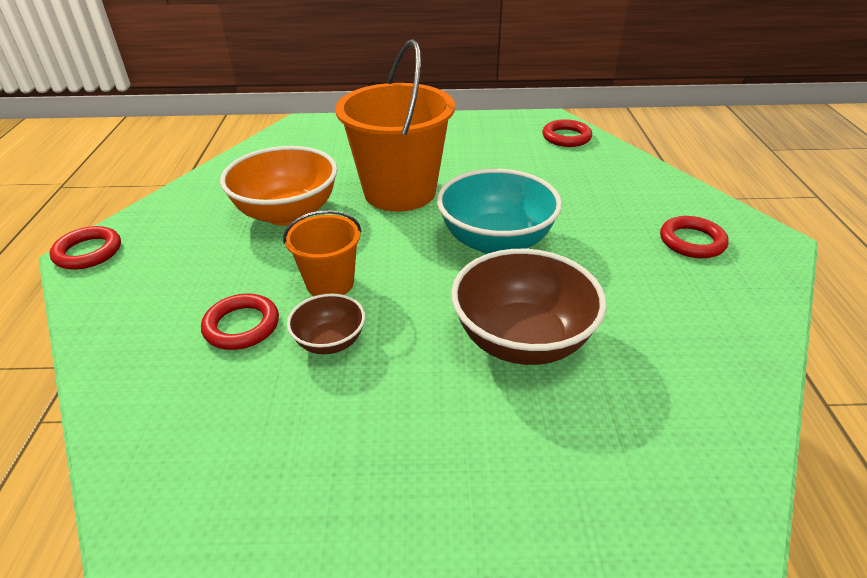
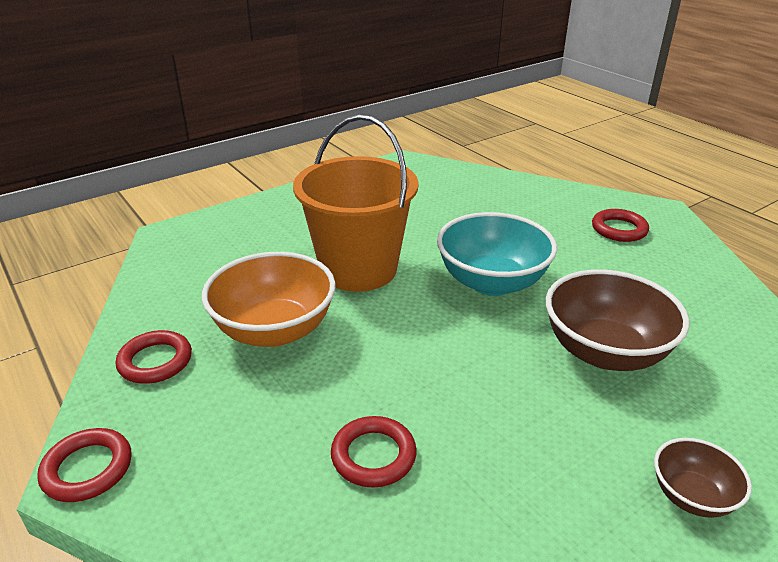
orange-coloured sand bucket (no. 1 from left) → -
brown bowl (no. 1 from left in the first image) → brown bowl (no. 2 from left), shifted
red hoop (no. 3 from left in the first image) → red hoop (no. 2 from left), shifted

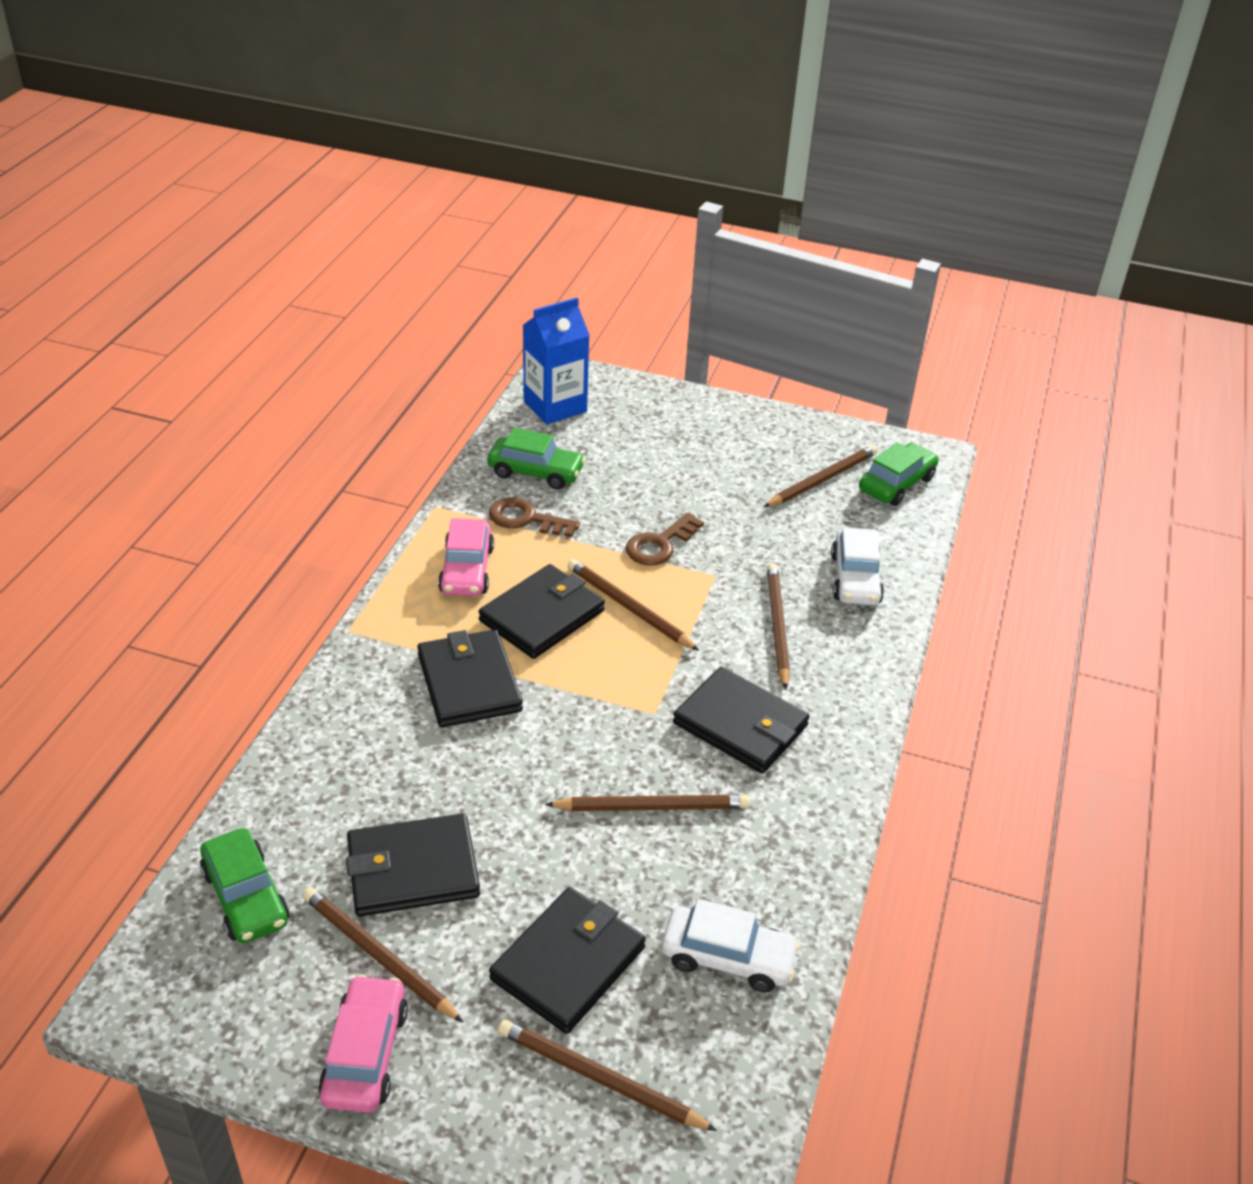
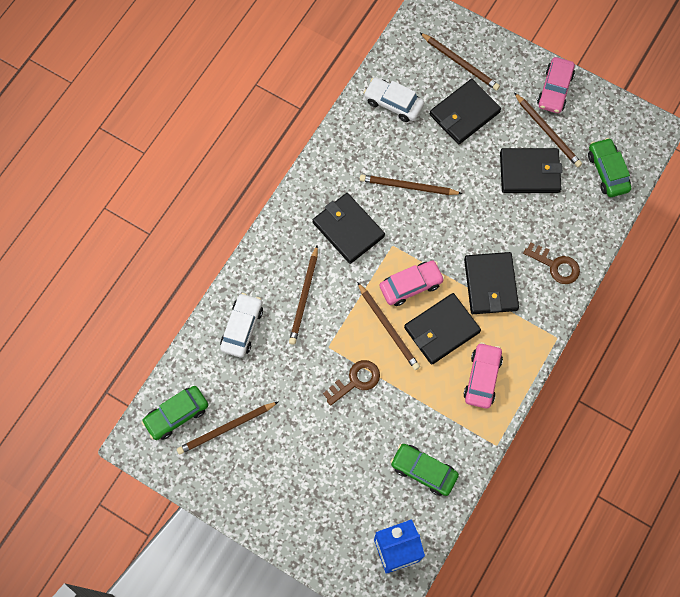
brown latchkey (no. 1 from left in the first image) → brown latchkey (no. 2 from left), shifted
- → rose-pink car (no. 1 from left)

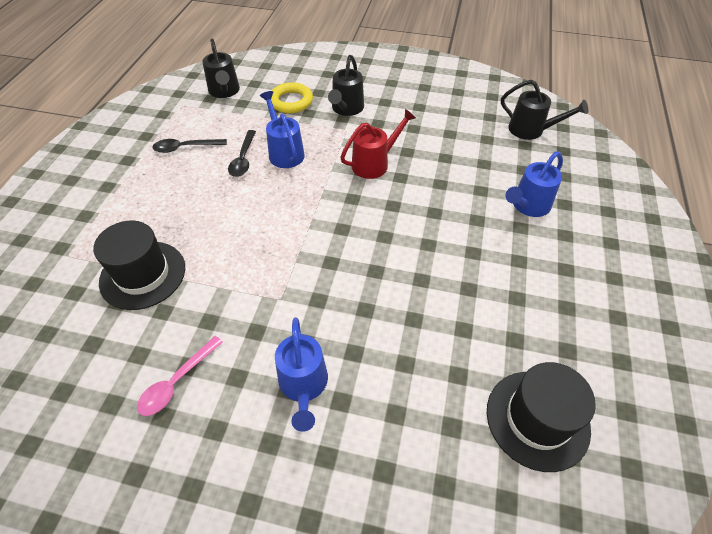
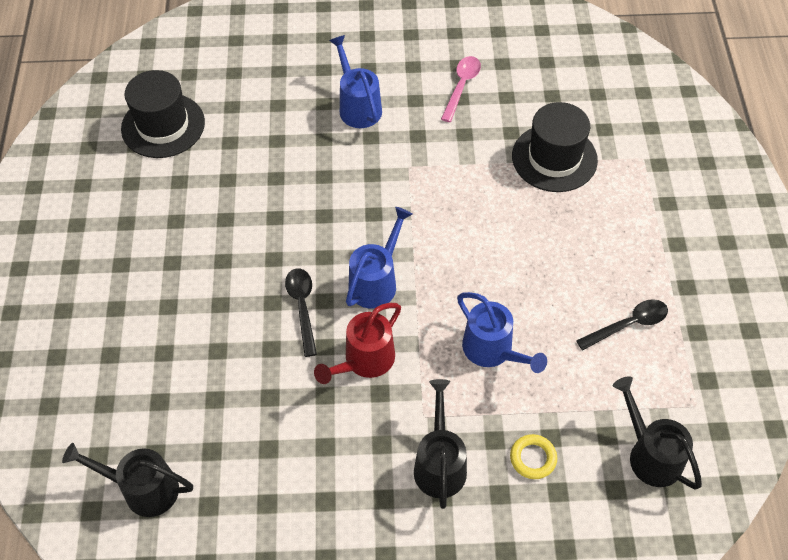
black teaspoon (no. 2 from left in the first image) → black teaspoon (no. 1 from left), shifted
bright yellow hoop, x0.65
blue watering pot (no. 3 from left in the first image) → blue watering pot (no. 2 from left), shifted

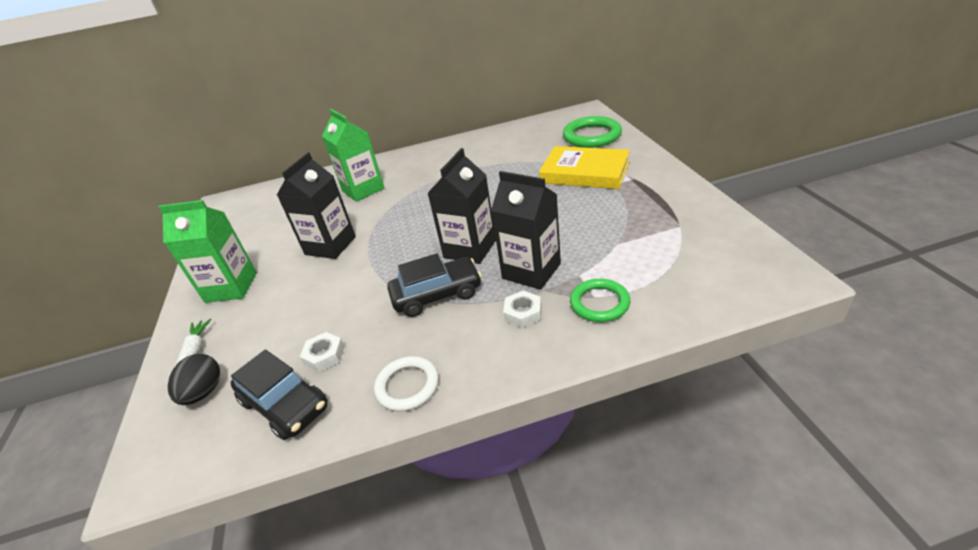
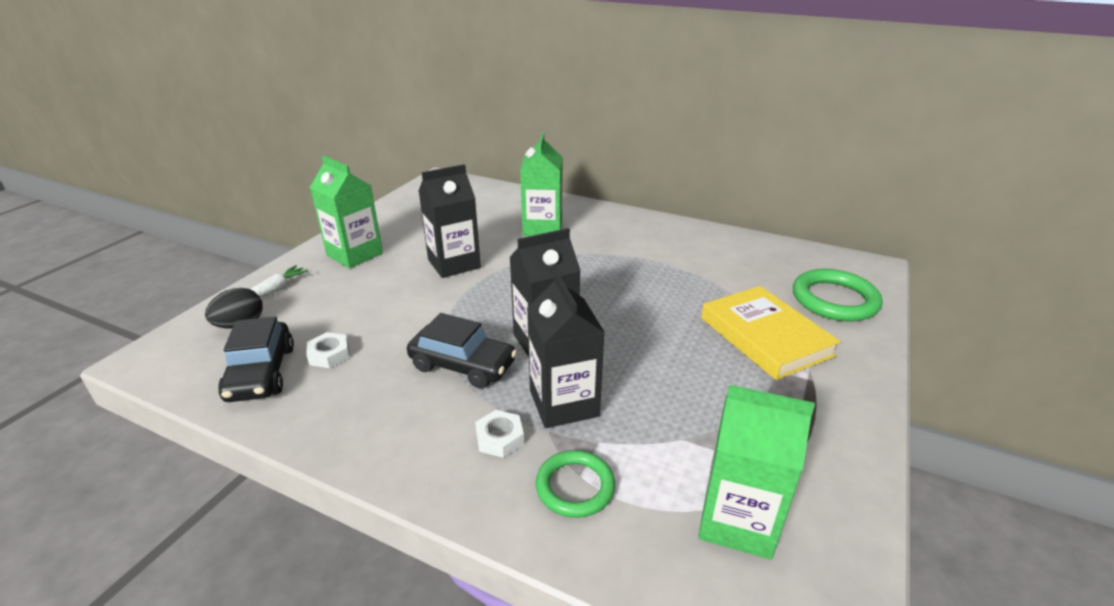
white hoop → -
- → leaf-green milk carton (no. 3 from left)

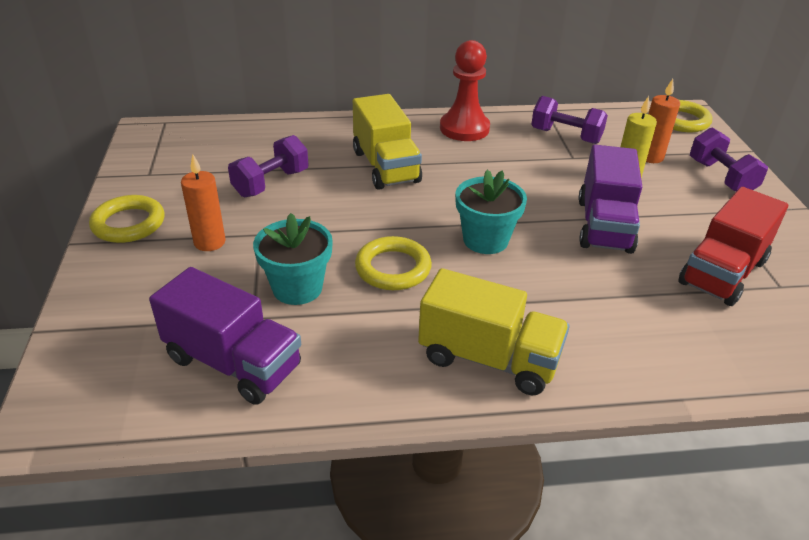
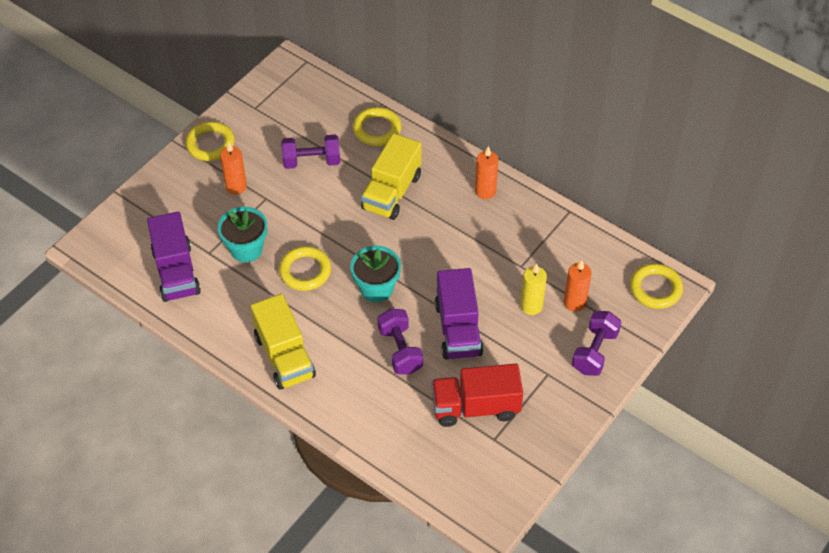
red pawn → orange-coloured pillar candle (no. 2 from left)
purple free weight (no. 2 from left), shifted
purple truck (no. 2 from left), 60 degrees counterclockwise
- → bright yellow hoop (no. 3 from left)

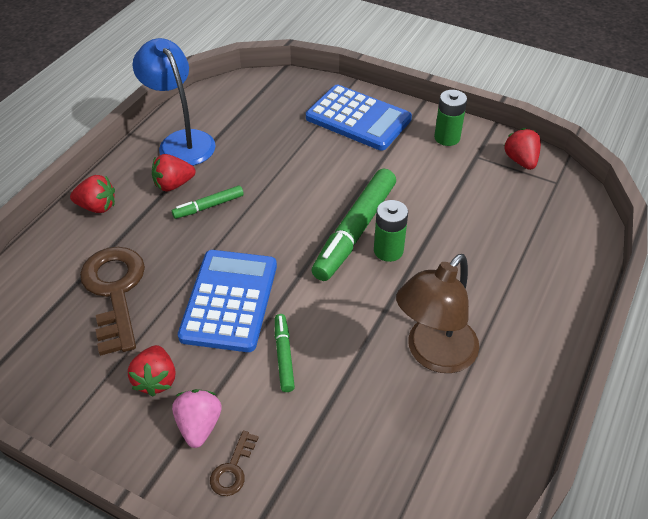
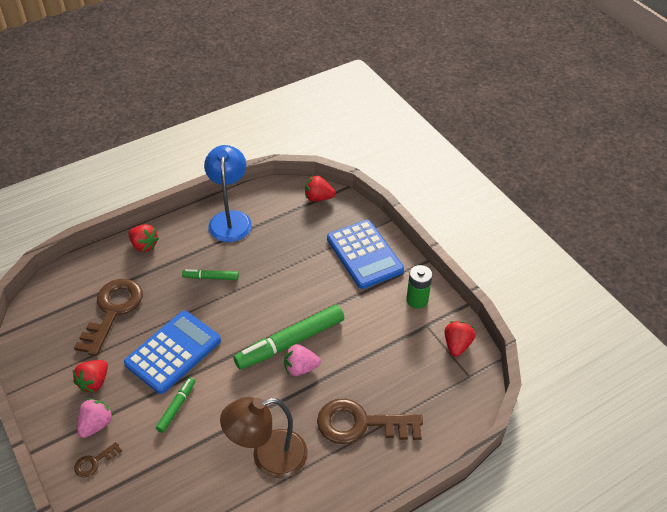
red strawberry (no. 3 from left), shifted
leaf-green power cell (no. 1 from left) → rose-pink strawberry (no. 2 from left)
- → brown latchkey (no. 3 from left)

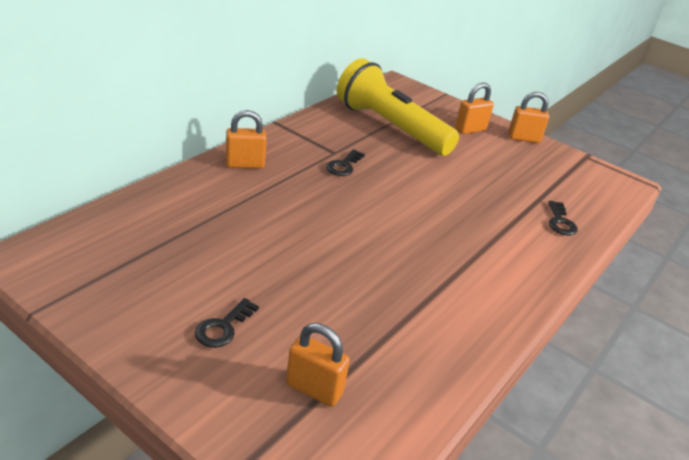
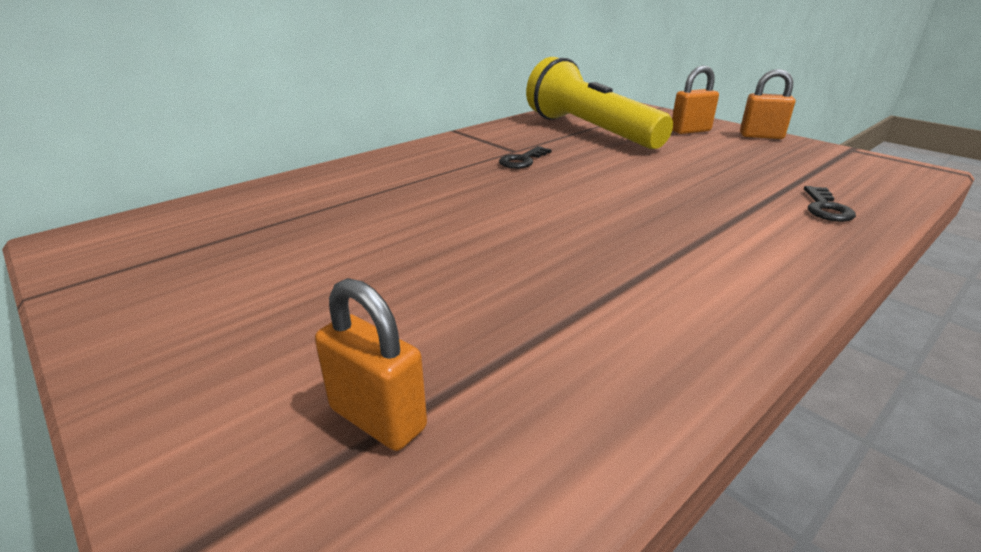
black latchkey (no. 1 from left) → -
orange-coloured lock (no. 1 from left) → -

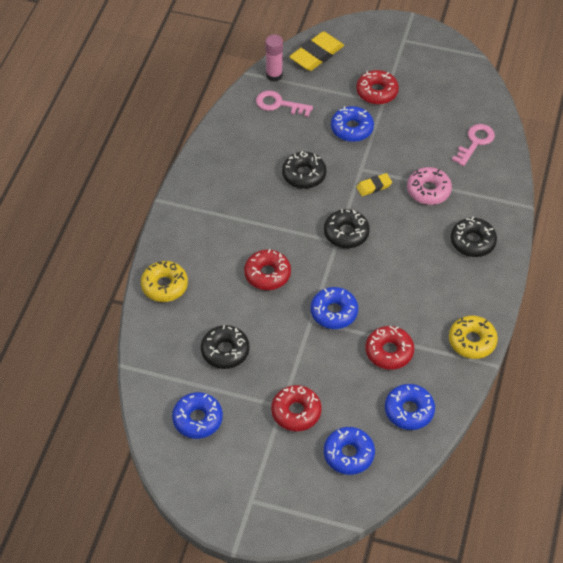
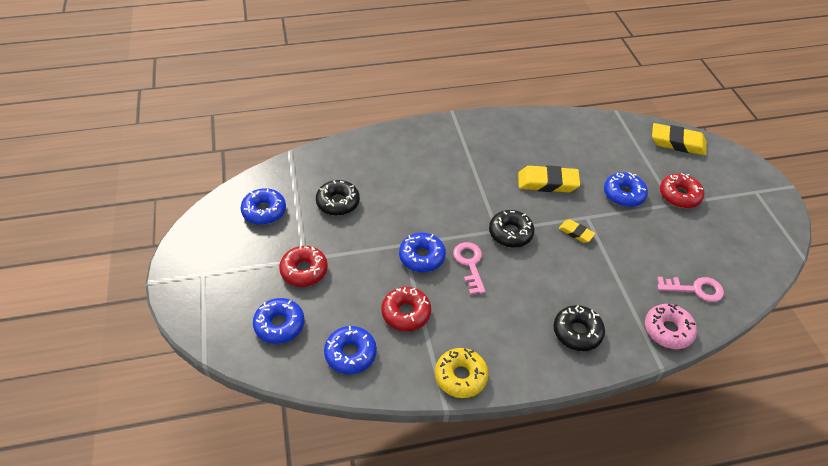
bright yellow glazed donut (no. 1 from left) → -
red glazed donut (no. 1 from left) → -
rose-pink latchkey (no. 1 from left), shifted
rose-pink glue → -
black glazed donut (no. 2 from left) → bright yellow gum eraser (no. 1 from left)
rose-pink glazed donut, shifted

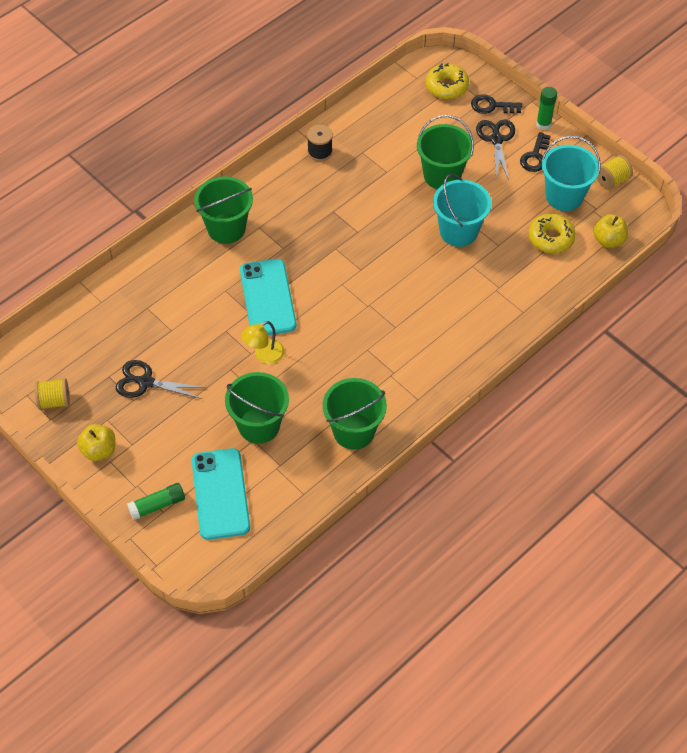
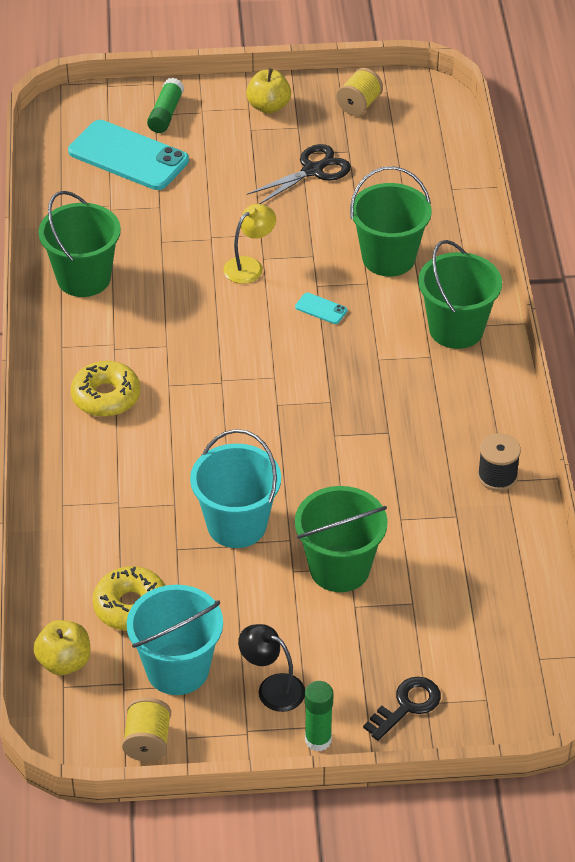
leaf-green sand bucket (no. 2 from left in the first image) → leaf-green sand bucket (no. 3 from left), shifted
turquoise phone (no. 2 from left), x0.40
bright yellow lamp, 45 degrees clockwise
bright yellow glazed donut (no. 1 from left), shifted
black shears (no. 2 from left) → -
black latchkey (no. 2 from left) → black lamp

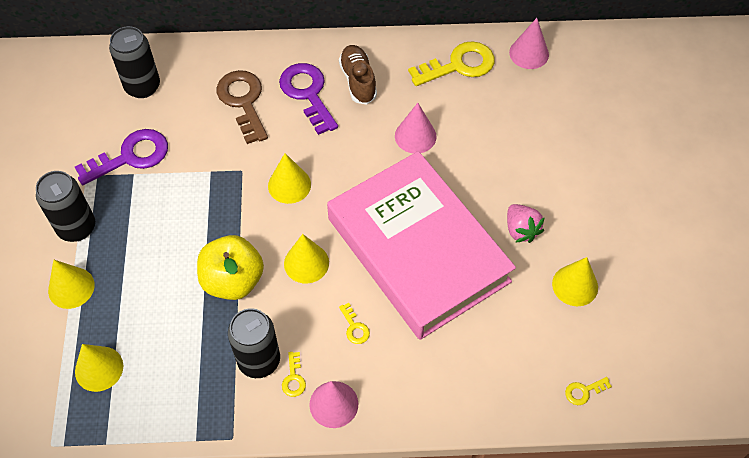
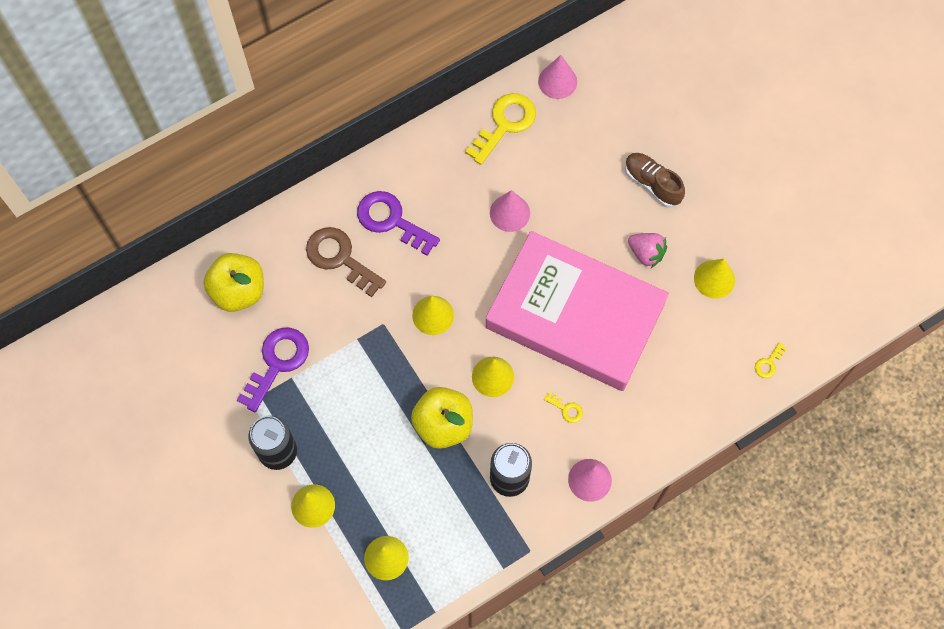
black tin (no. 2 from left) → bright yellow apple fruit (no. 1 from left)
bright yellow latchkey (no. 1 from left) → -
brown sneaker, shifted

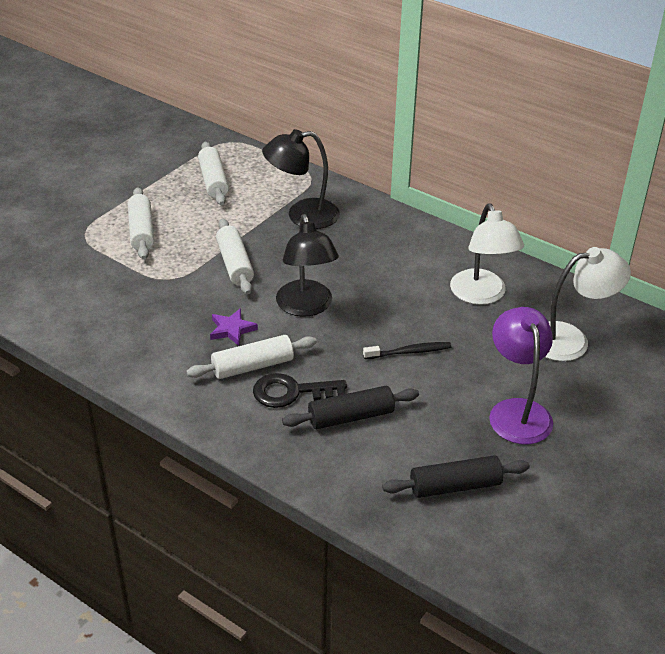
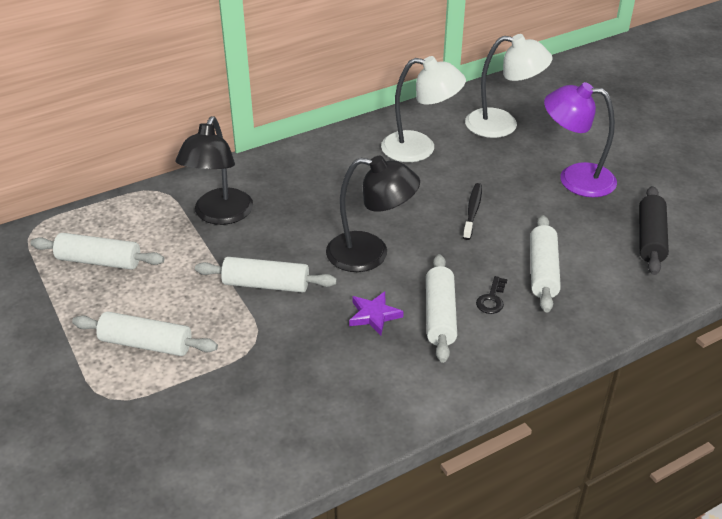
black latchkey, x0.55
black pastry roller (no. 1 from left) → white pastry roller (no. 5 from left)
white lamp (no. 2 from left), 90 degrees clockwise

